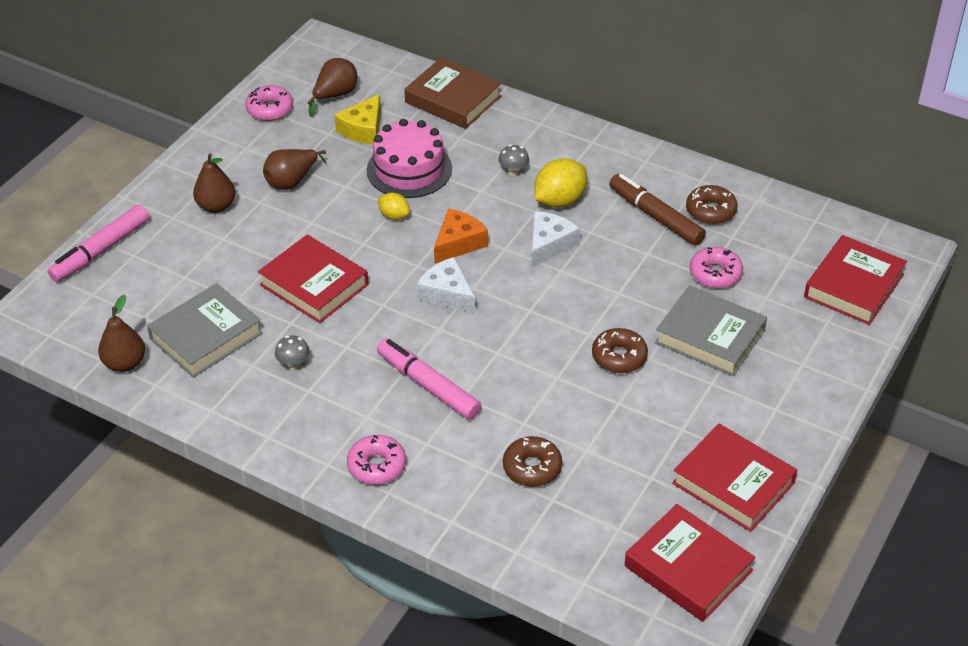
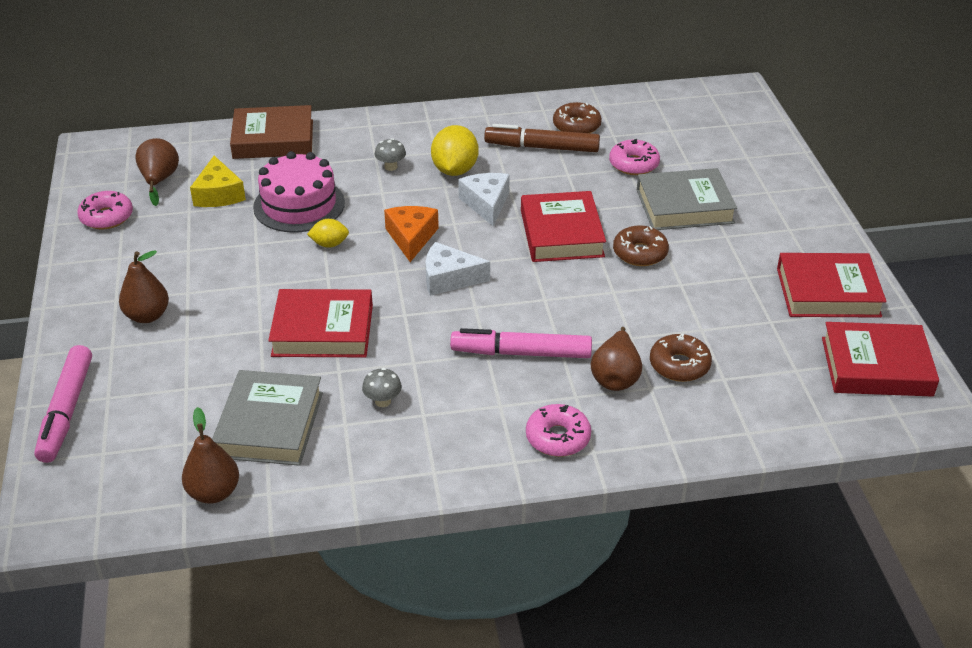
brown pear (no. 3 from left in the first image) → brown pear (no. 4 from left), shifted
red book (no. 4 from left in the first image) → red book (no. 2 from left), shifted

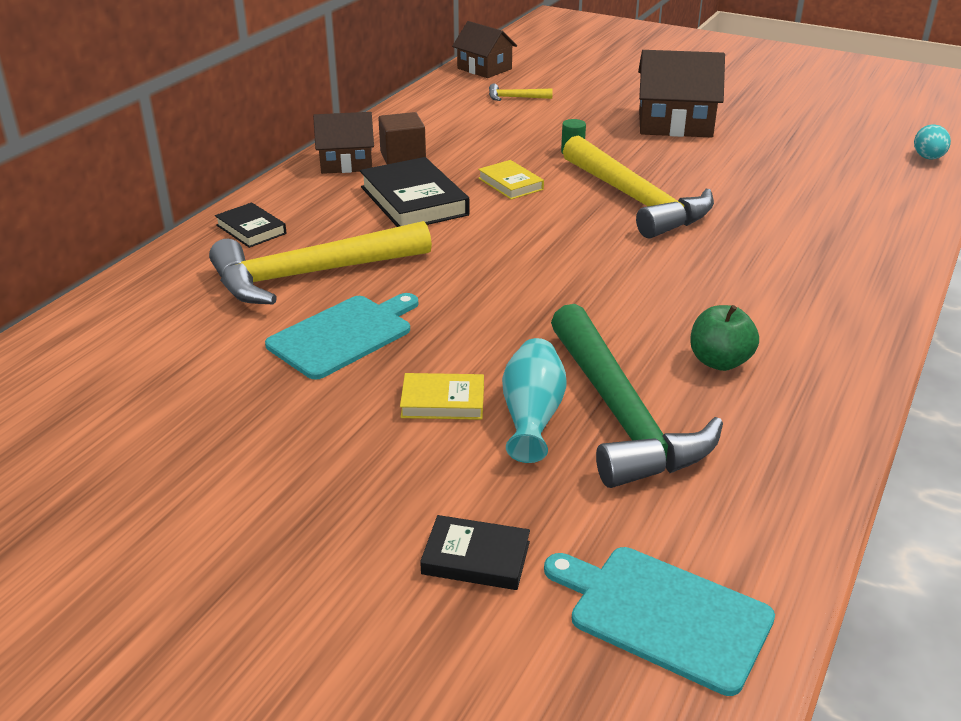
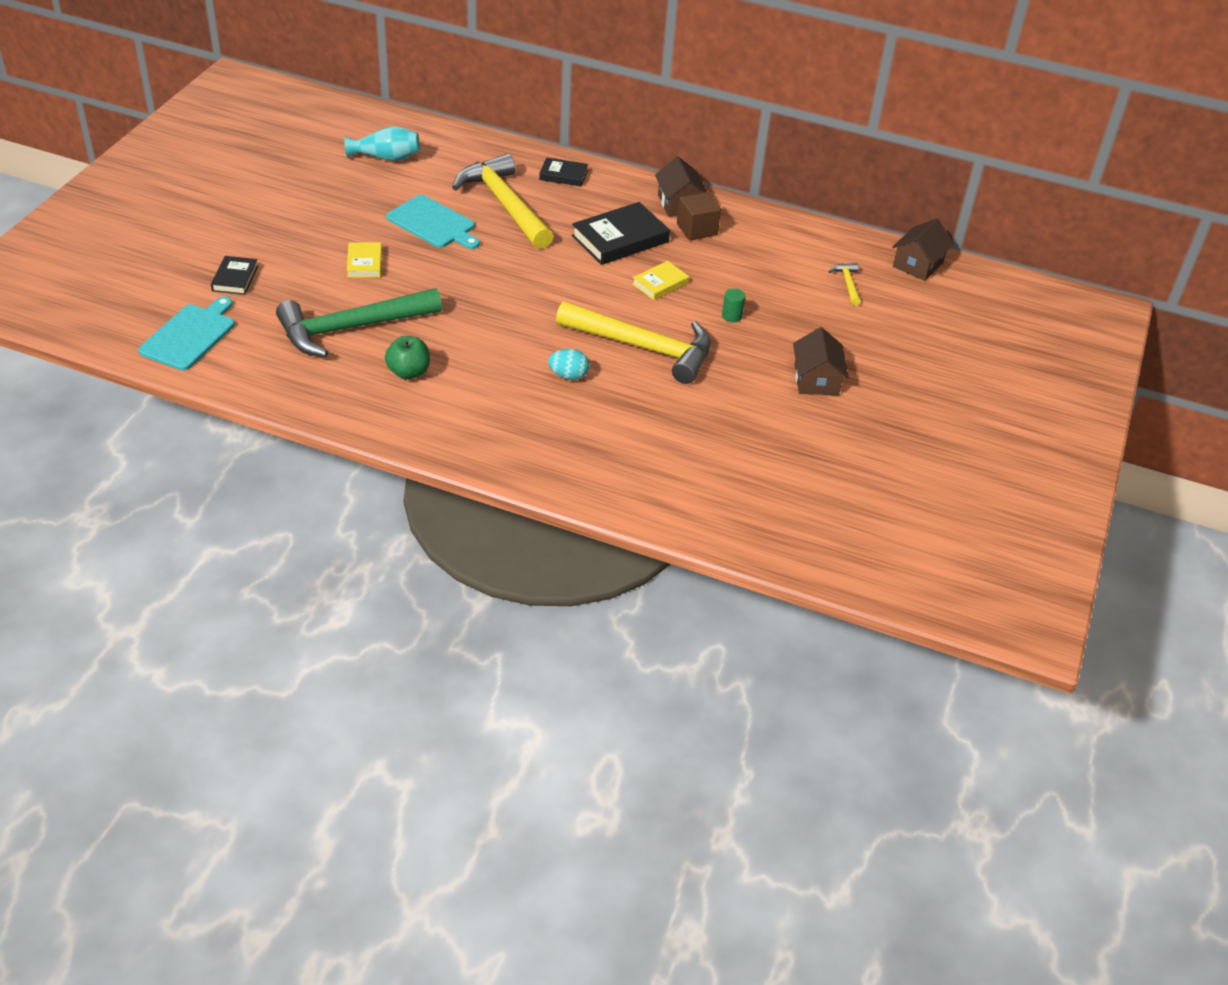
black book (no. 1 from left in the first image) → black book (no. 2 from left), 60 degrees clockwise
turquoise tall vase, shifted
bright yellow hammer (no. 3 from left in the first image) → bright yellow hammer (no. 2 from left), 120 degrees counterclockwise
brown toy house (no. 3 from left in the first image) → brown toy house (no. 2 from left), x0.66
turquoise toy egg, shifted

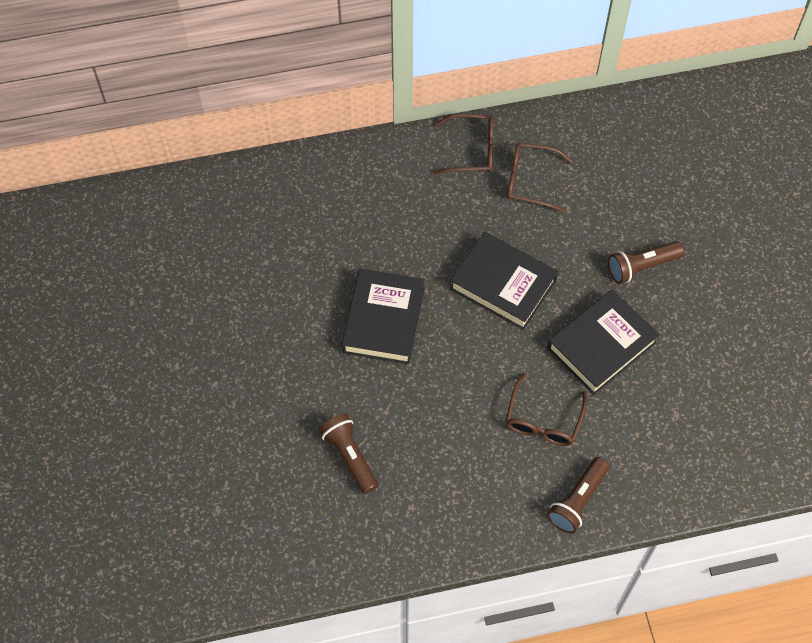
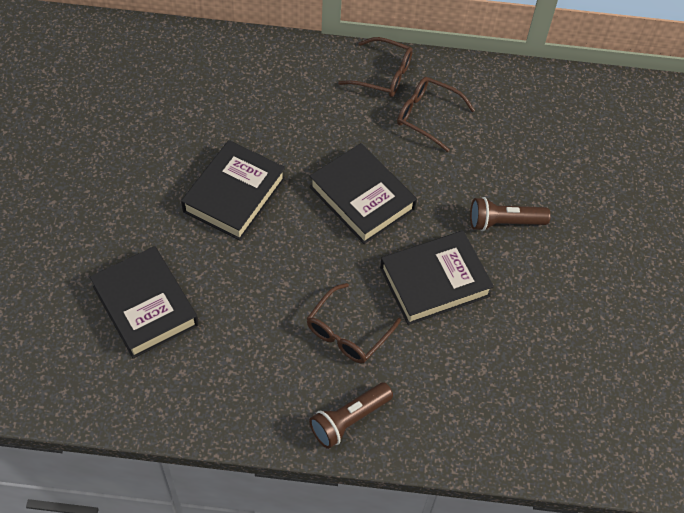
brown pocket torch (no. 1 from left) → black book (no. 1 from left)

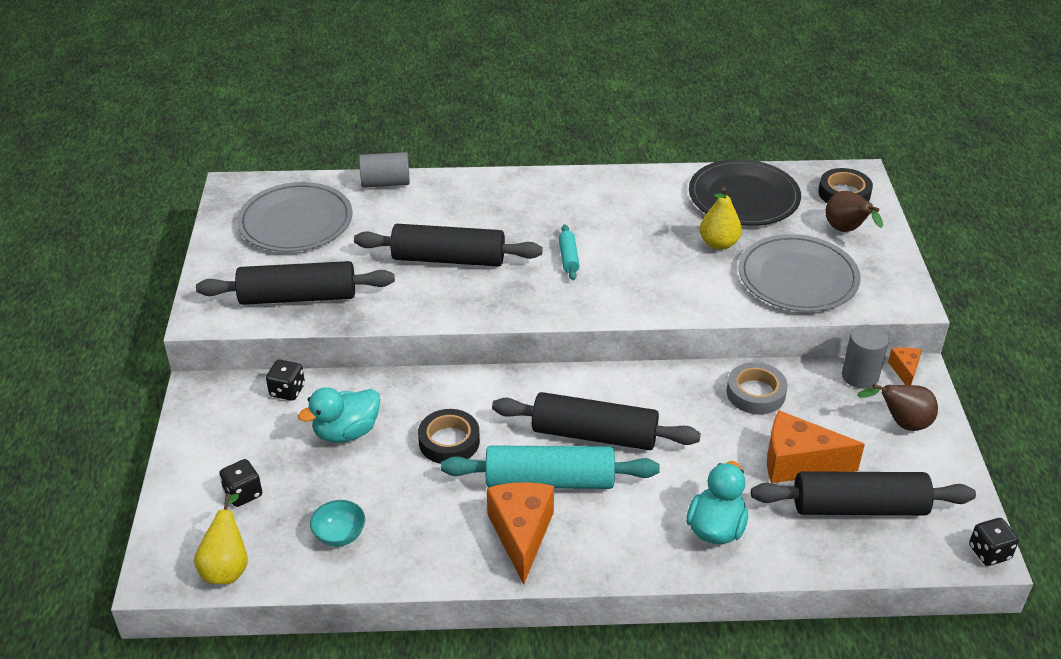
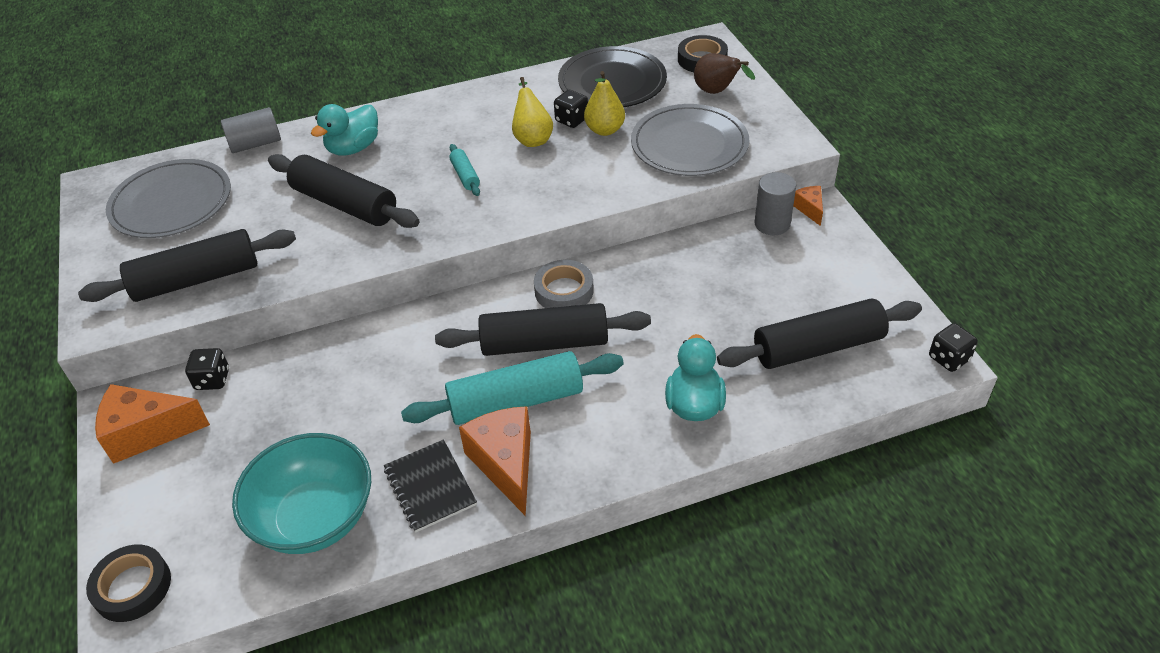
bright yellow pear (no. 1 from left), shifted
black game die (no. 1 from left in the first image) → black game die (no. 2 from left), shifted
turquoise rubber duck (no. 1 from left), shifted
turquoise bowl, x2.23
black pastry roller (no. 2 from left), 45 degrees clockwise
black sticky tape (no. 1 from left), shifted
grey sticky tape, shifted
orange-coloured cheese (no. 2 from left in the first image) → orange-coloured cheese (no. 1 from left), shifted
brown pear (no. 2 from left) → -
- → black notebook

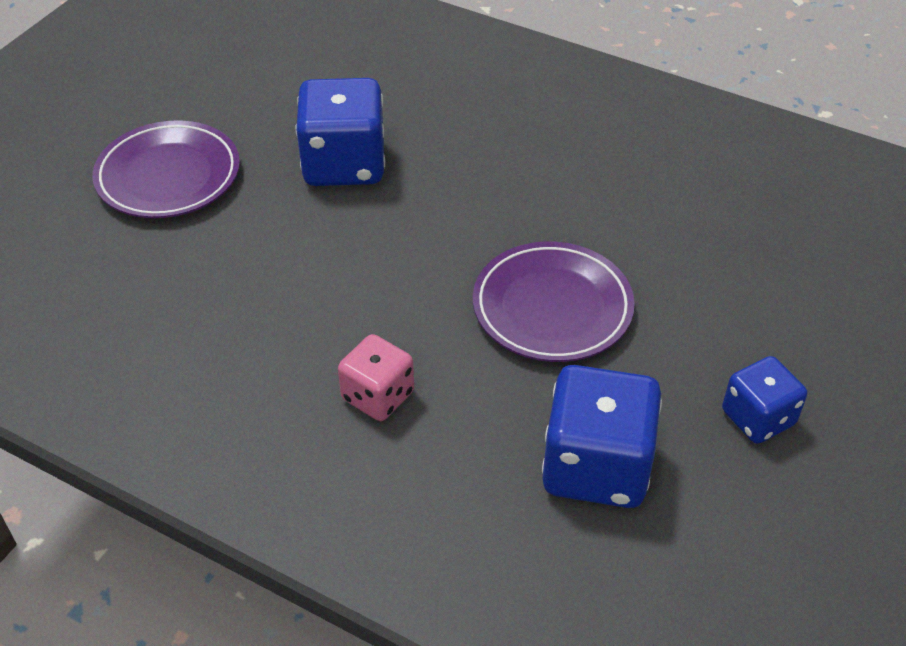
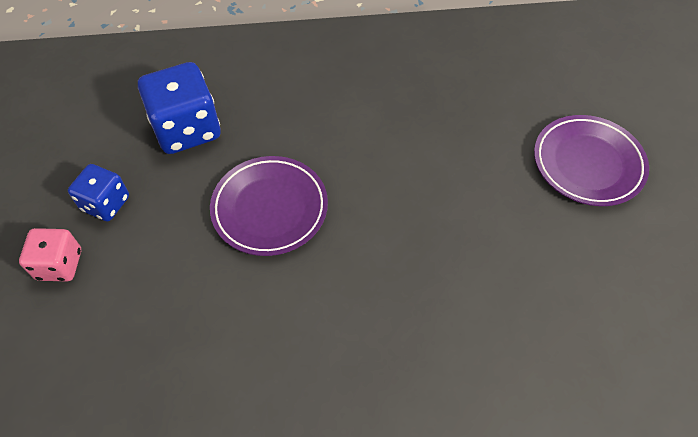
blue game die (no. 1 from left) → -
rose-pink game die, shifted

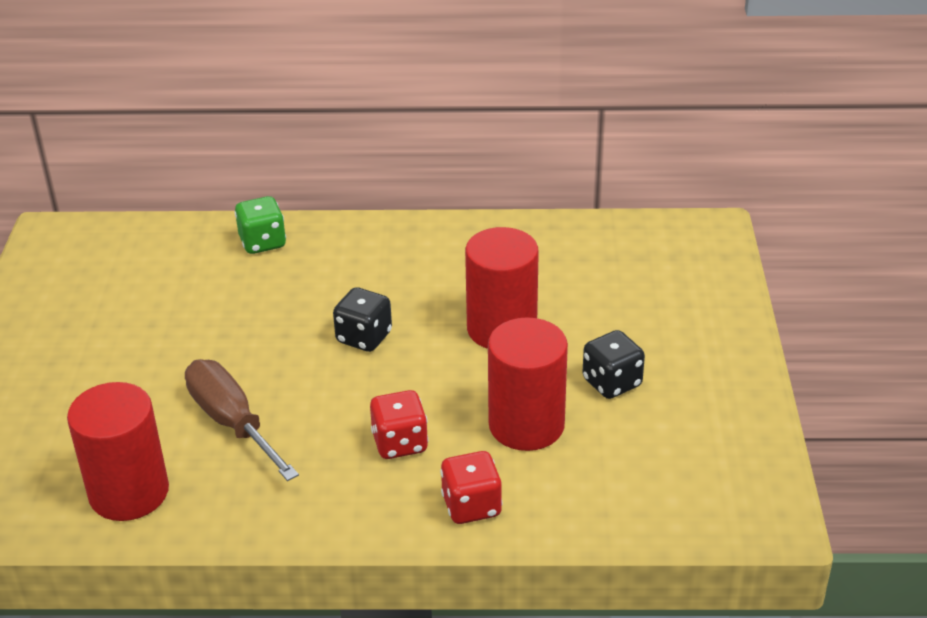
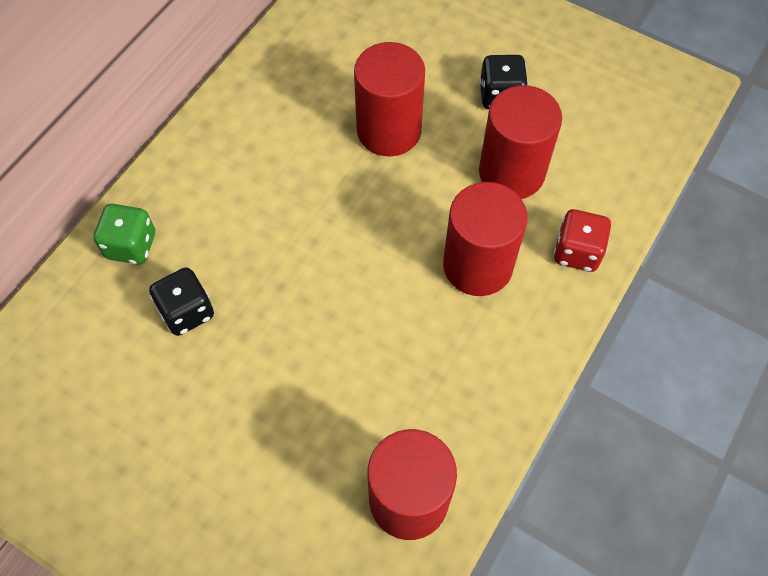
brown hand screwdriver → -
black game die (no. 1 from left), shifted
red game die (no. 1 from left) → red cylinder (no. 3 from left)

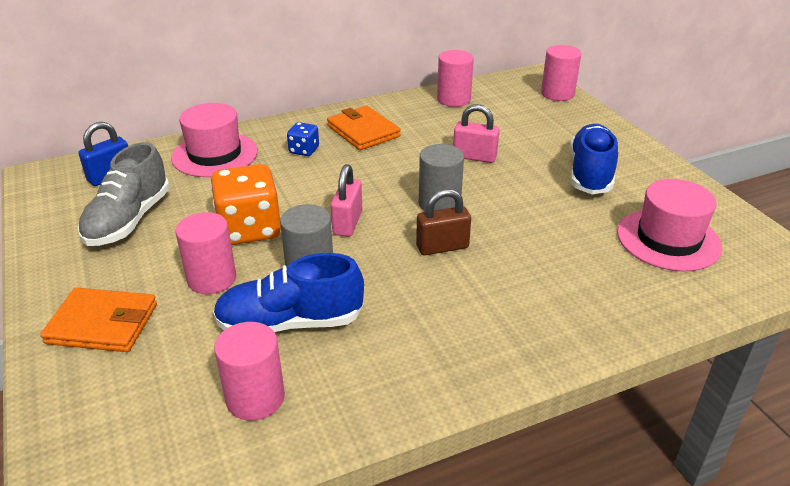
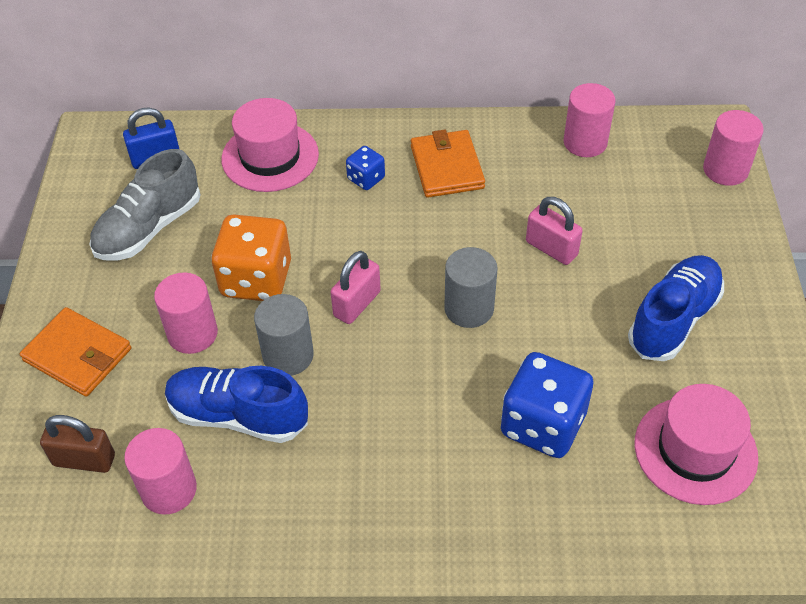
brown lock, shifted
- → blue game die (no. 2 from left)

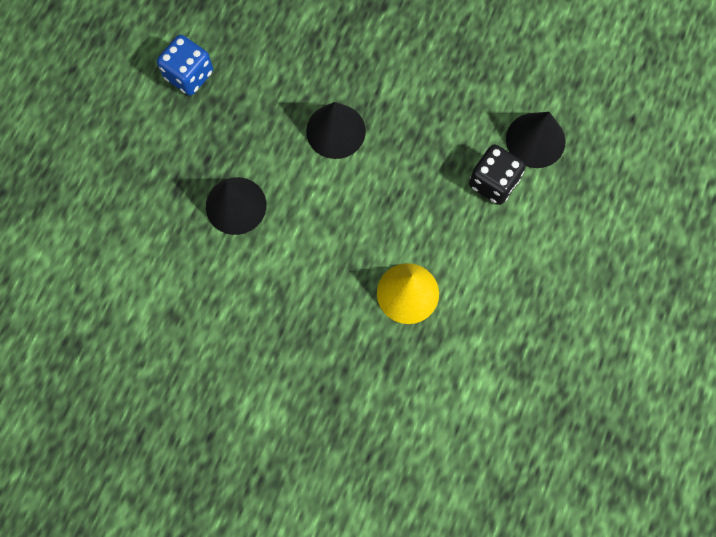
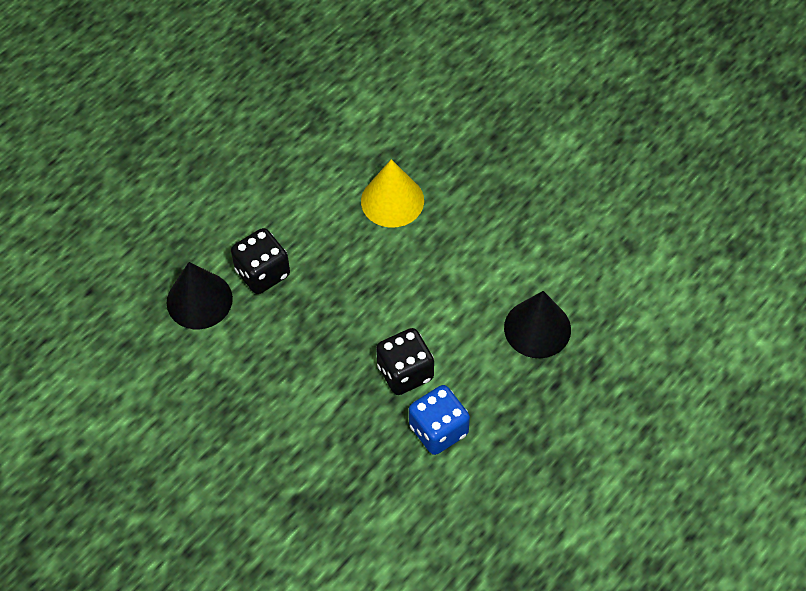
blue game die, shifted
black cone shape (no. 2 from left) → black game die (no. 2 from left)

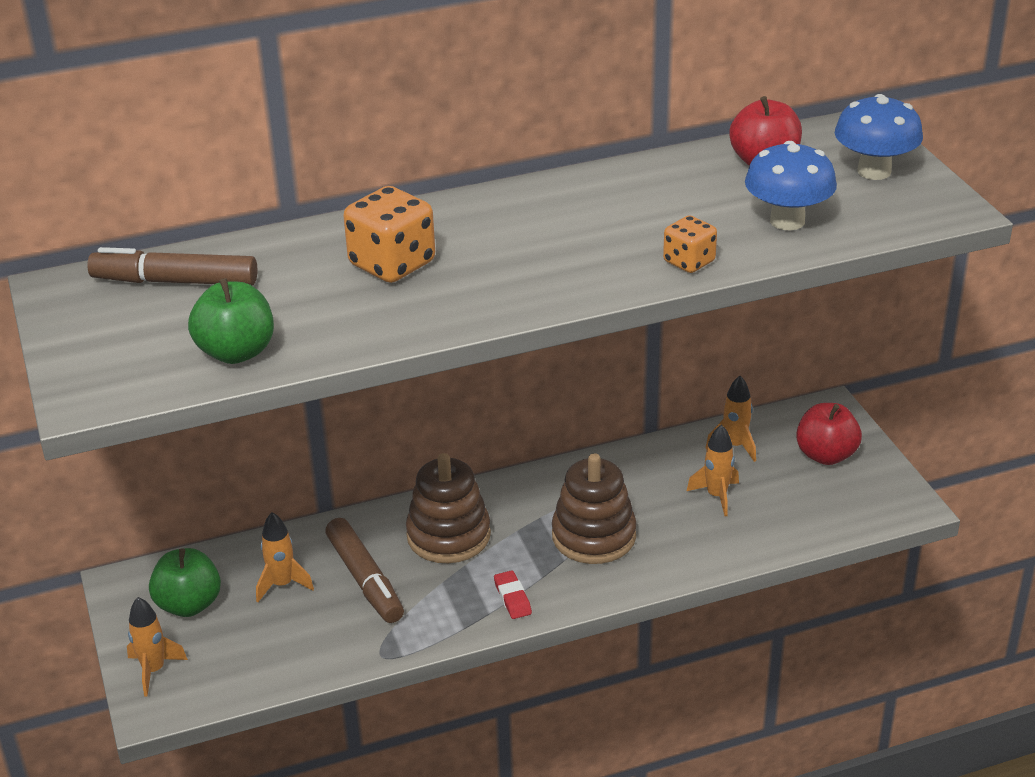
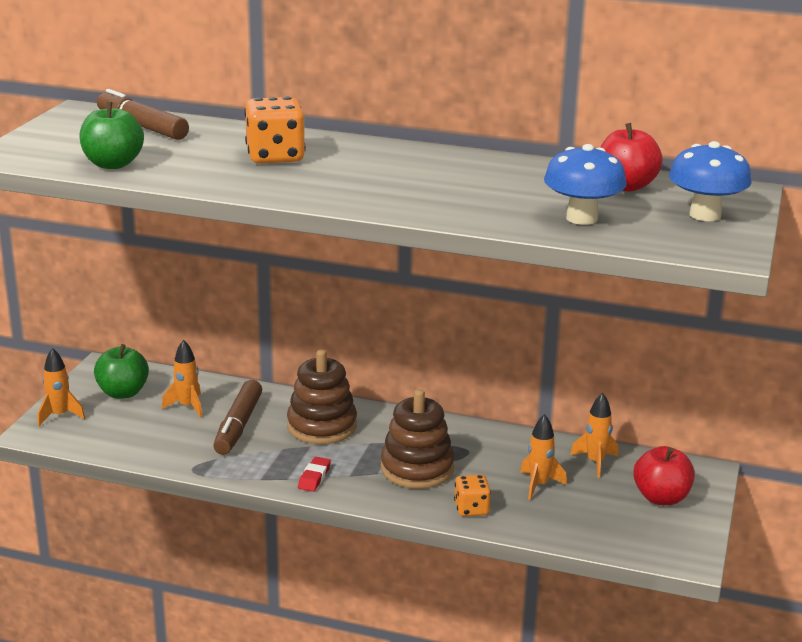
orange-coloured game die (no. 2 from left), shifted

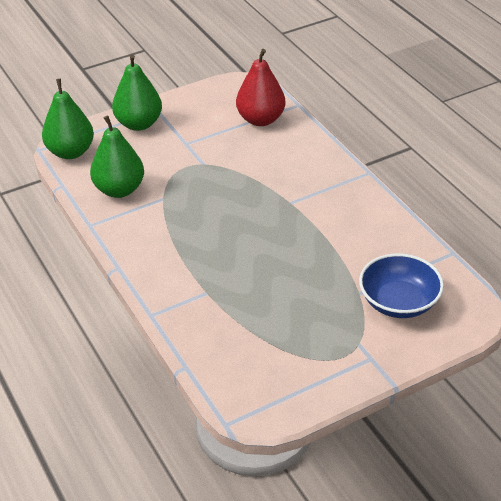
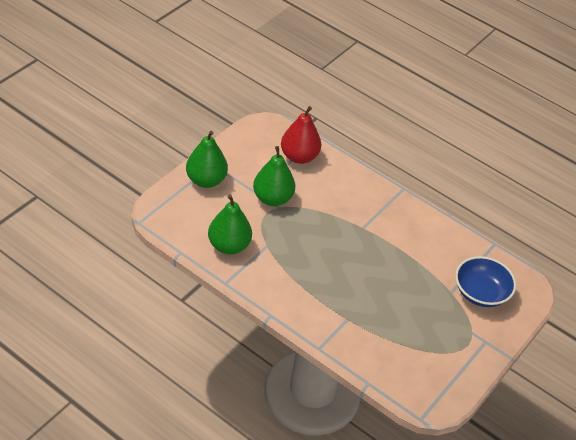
leaf-green pear (no. 1 from left in the first image) → leaf-green pear (no. 3 from left), shifted

